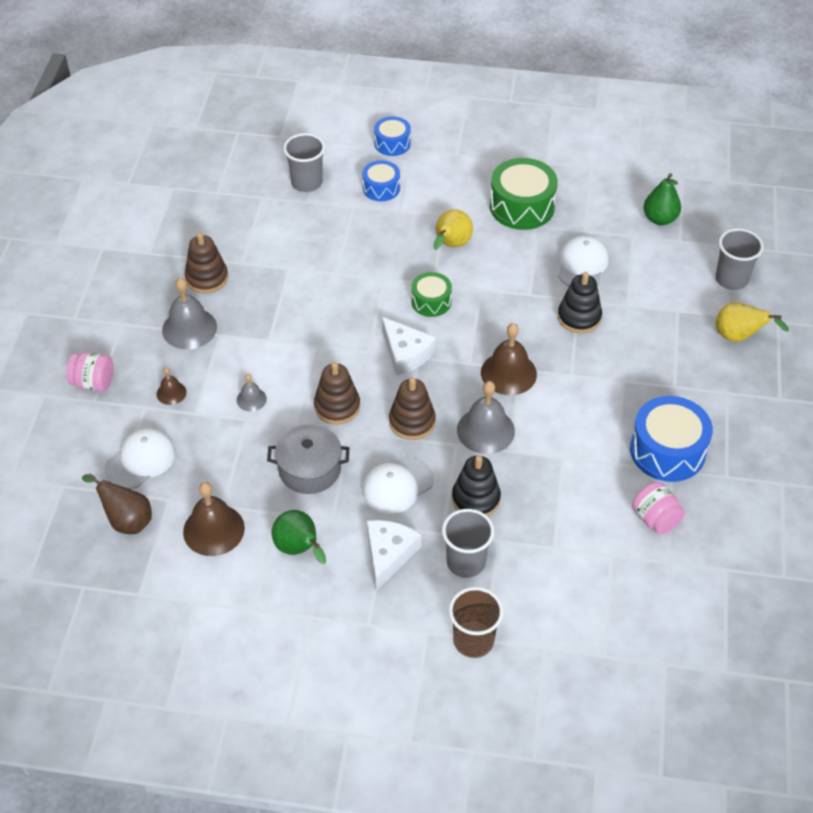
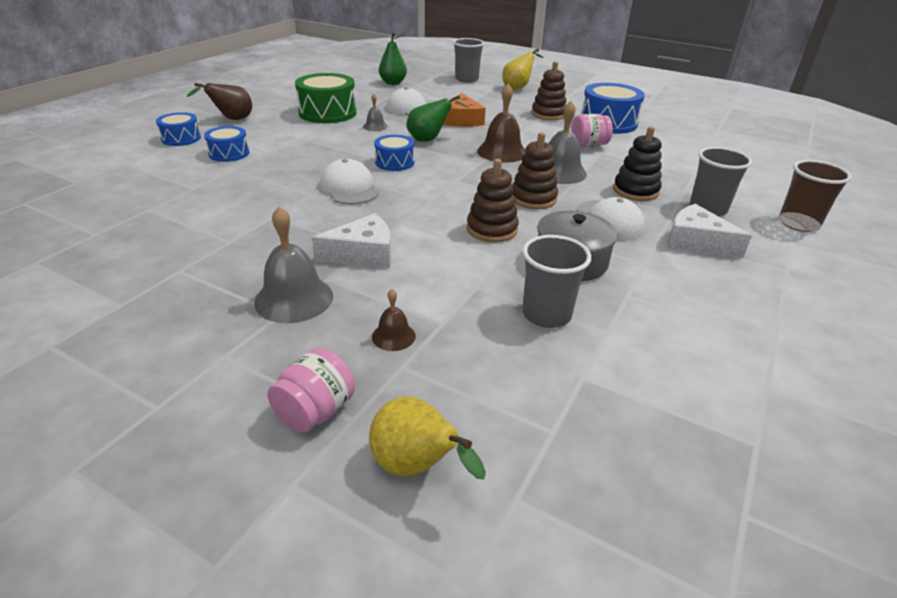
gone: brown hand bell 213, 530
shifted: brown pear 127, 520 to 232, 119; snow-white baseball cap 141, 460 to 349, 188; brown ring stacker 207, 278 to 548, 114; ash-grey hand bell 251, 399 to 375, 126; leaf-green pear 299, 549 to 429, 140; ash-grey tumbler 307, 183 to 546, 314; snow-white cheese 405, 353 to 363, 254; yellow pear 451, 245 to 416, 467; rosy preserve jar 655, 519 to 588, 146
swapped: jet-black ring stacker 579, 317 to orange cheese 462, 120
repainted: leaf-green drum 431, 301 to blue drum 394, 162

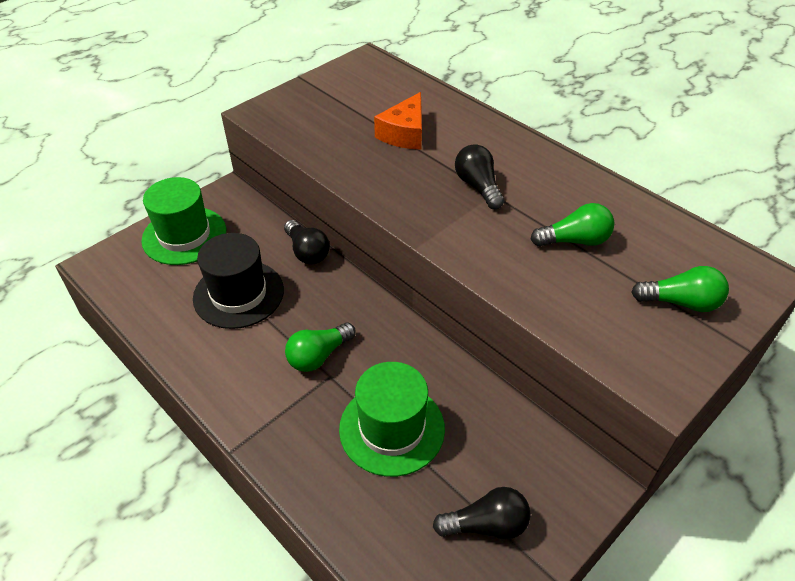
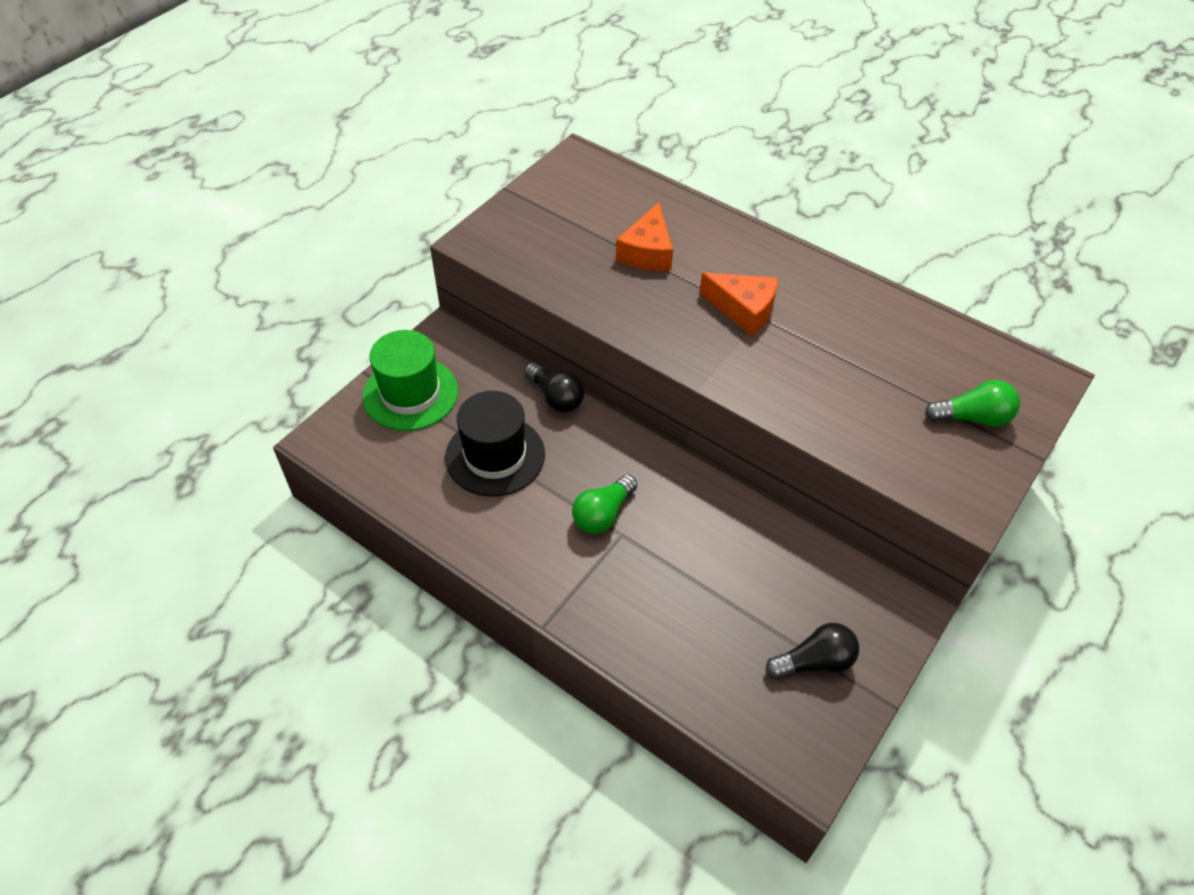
gone: leaf-green hat 392, 428; leaf-green bulb 574, 240
swapped: jet-black bulb 478, 186 to orange cheese 743, 309

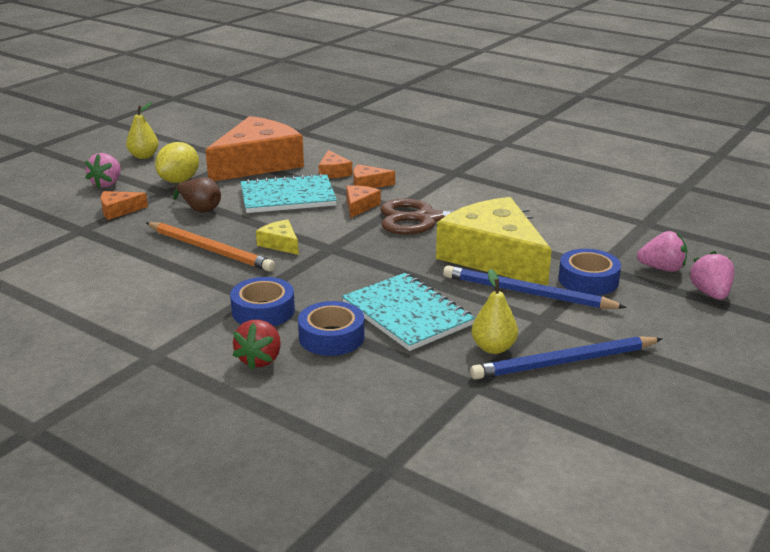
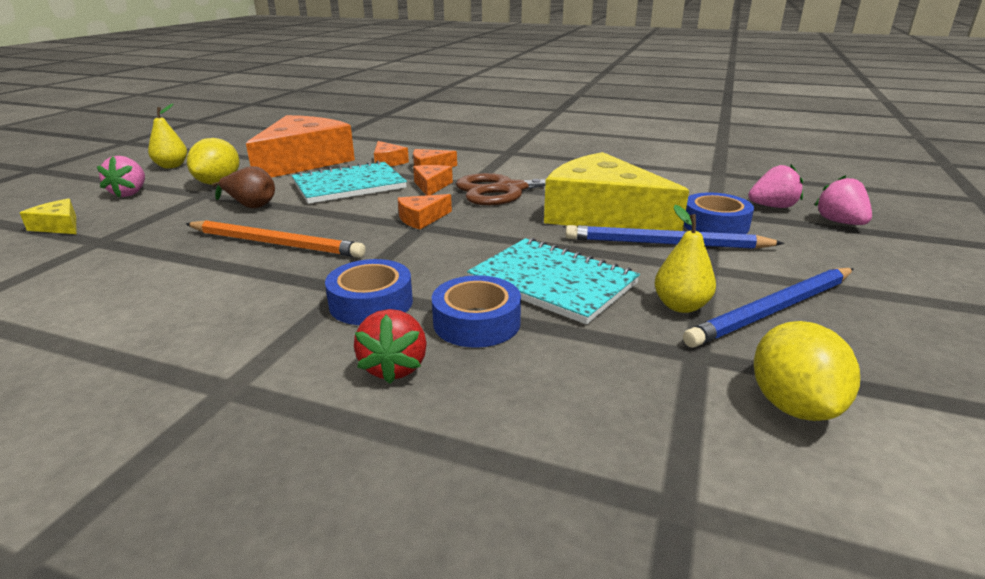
new: yellow citrus fruit 793, 405
shifted: orange cheese 119, 210 to 421, 219; yellow cheese 280, 244 to 59, 226

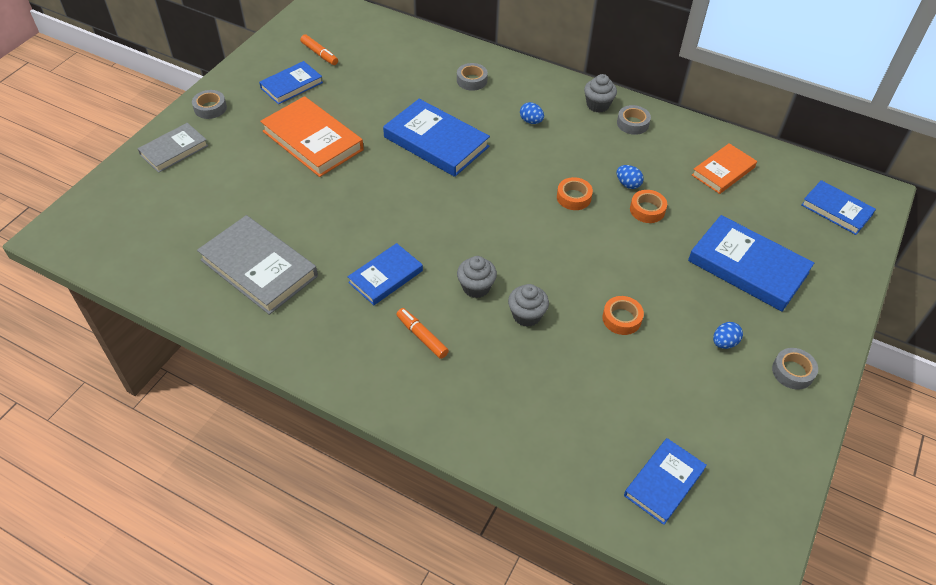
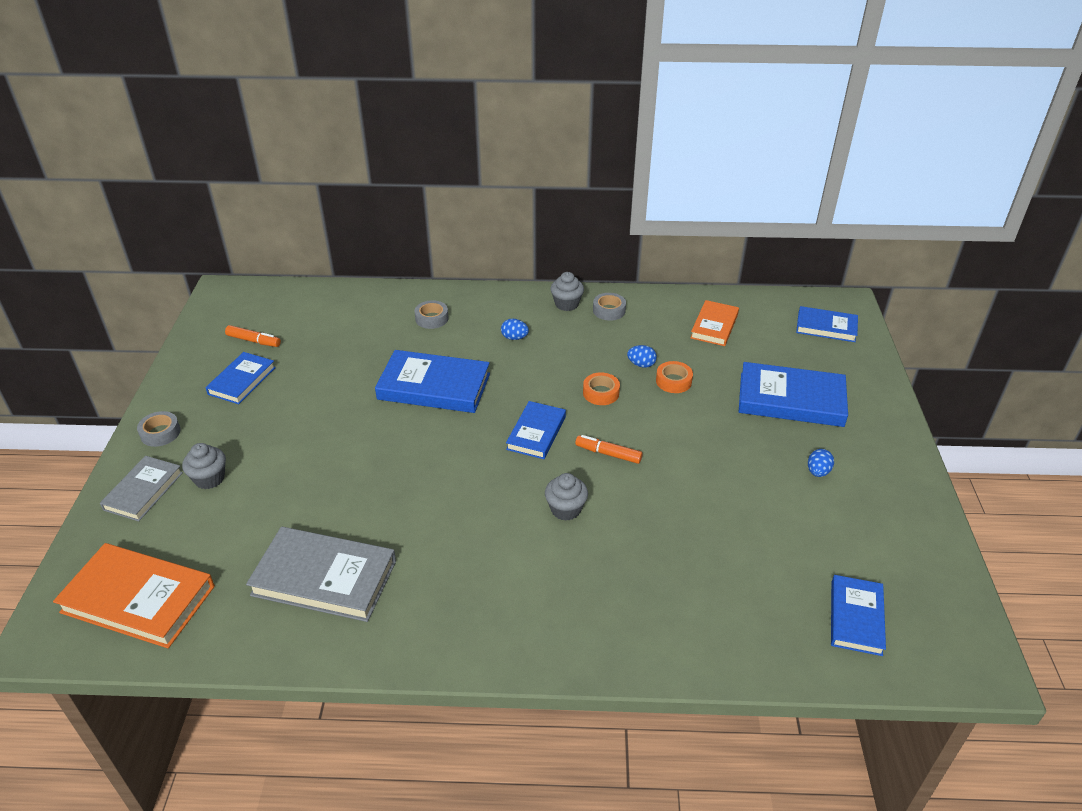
gone: orange tape 621, 319; ash-grey tape 792, 372
shifted: orange book 312, 140 to 138, 599; blue book 385, 276 to 536, 433; orange marker 422, 337 to 608, 454; ash-grey muffin 526, 315 to 209, 479

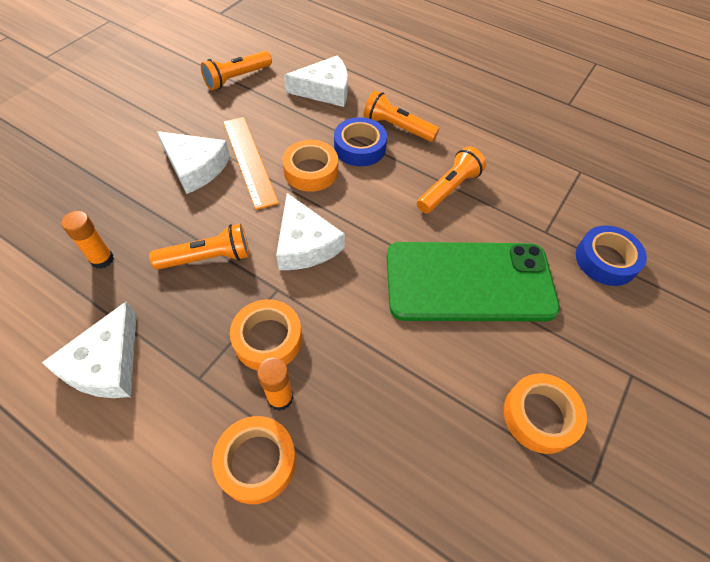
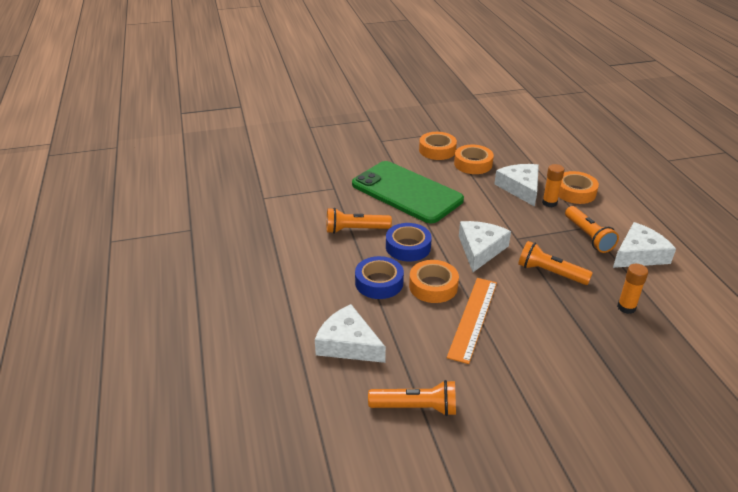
shifted: snow-white cheese 195, 167 to 520, 188; orange tape 268, 339 to 473, 164; orange pocket torch 397, 127 to 588, 236; blue tape 605, 260 to 408, 247

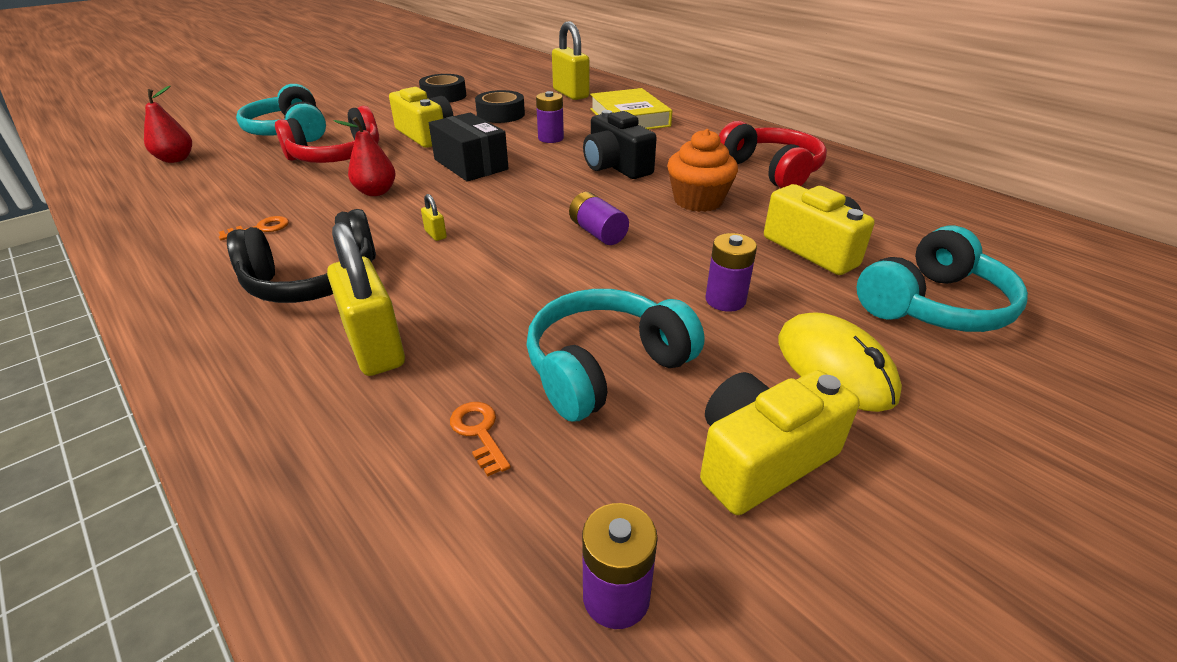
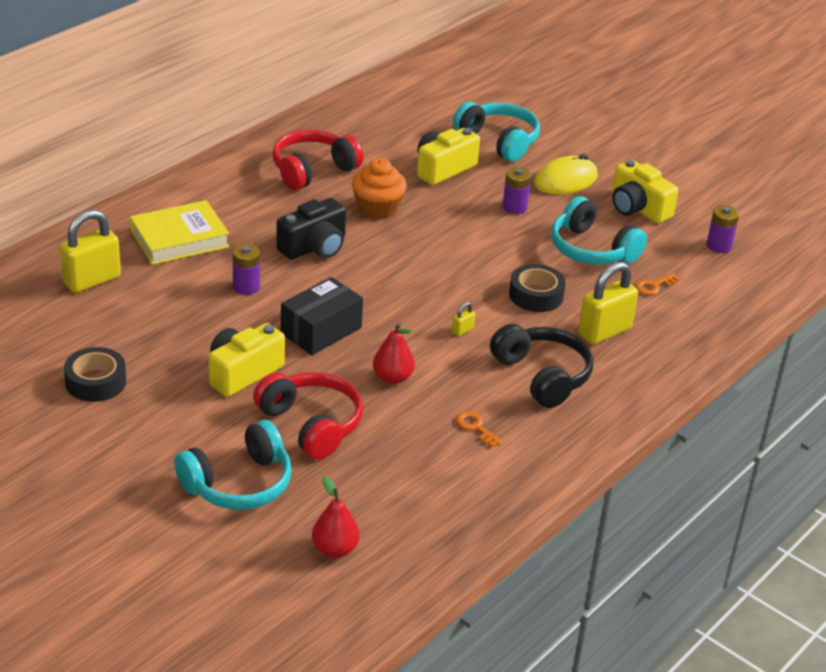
gone: royal purple AA battery 597, 233
shifted: jet-black tape 500, 114 to 536, 295

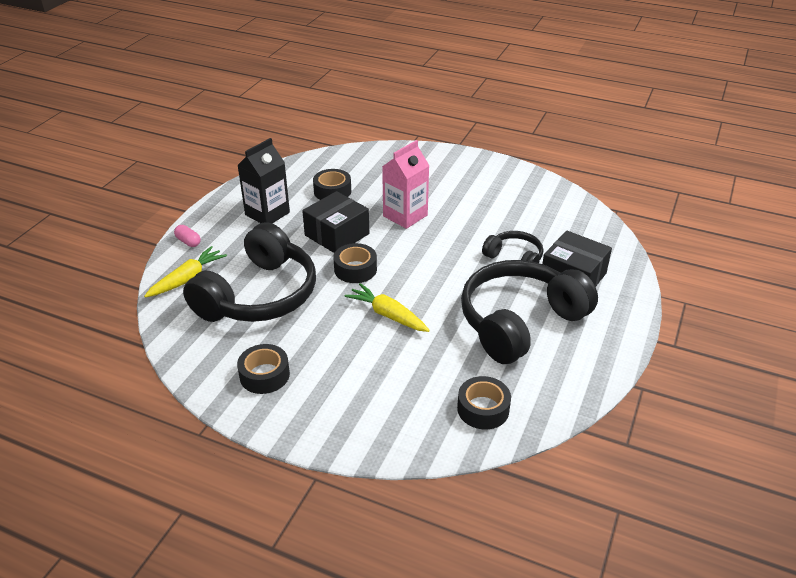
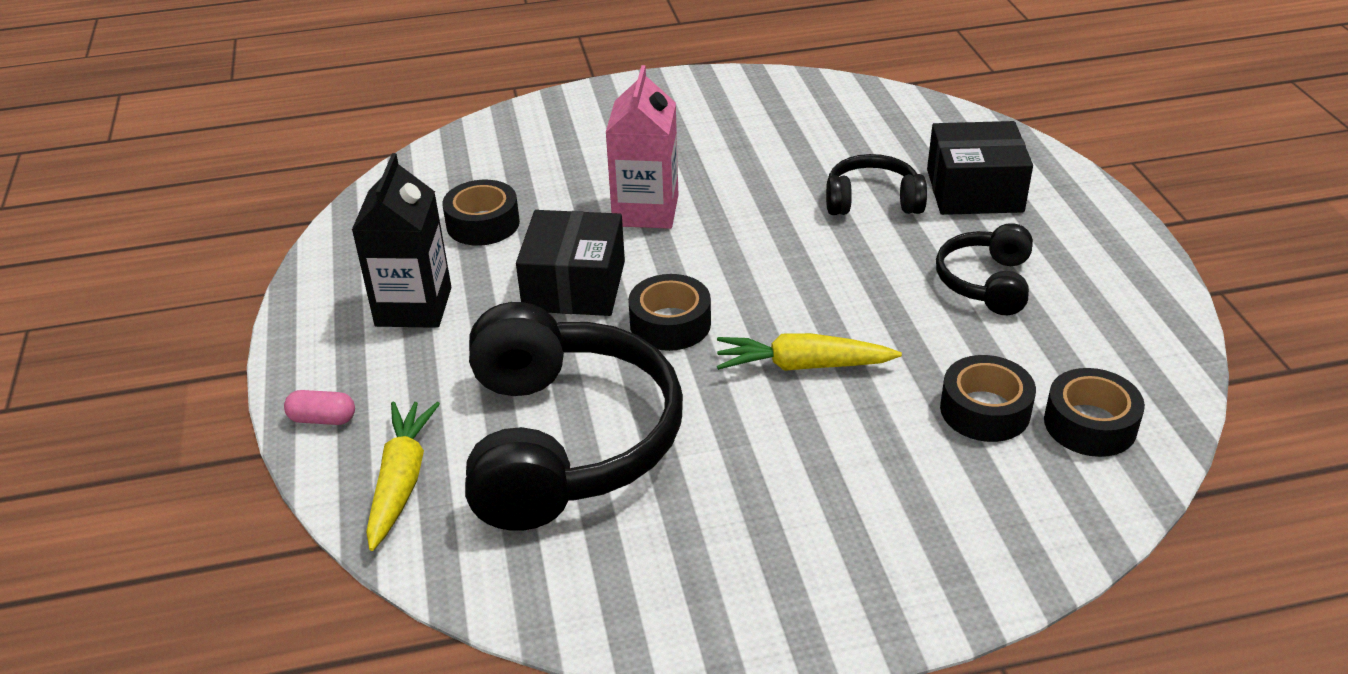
shifted: jet-black tape 264, 375 to 985, 410
scaled: jet-black headphones 519, 322 = 986, 282 x0.50

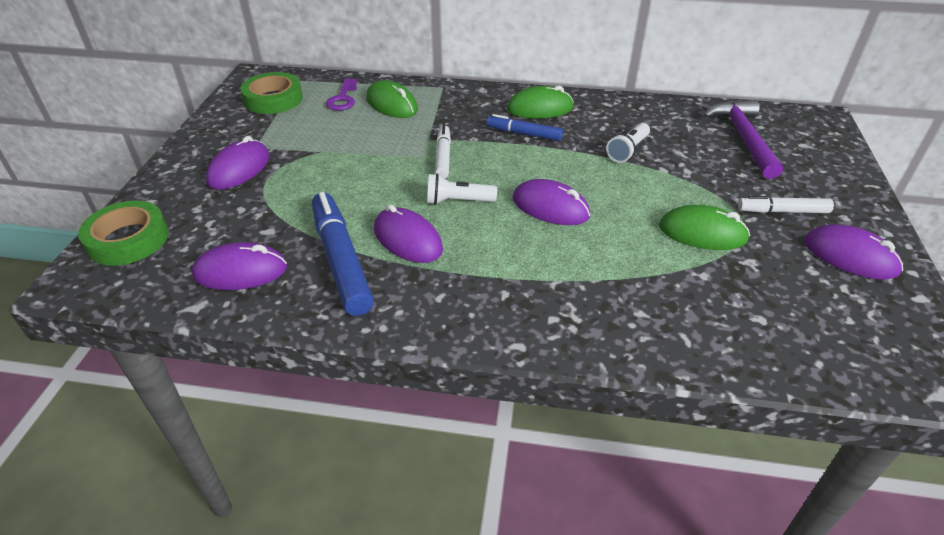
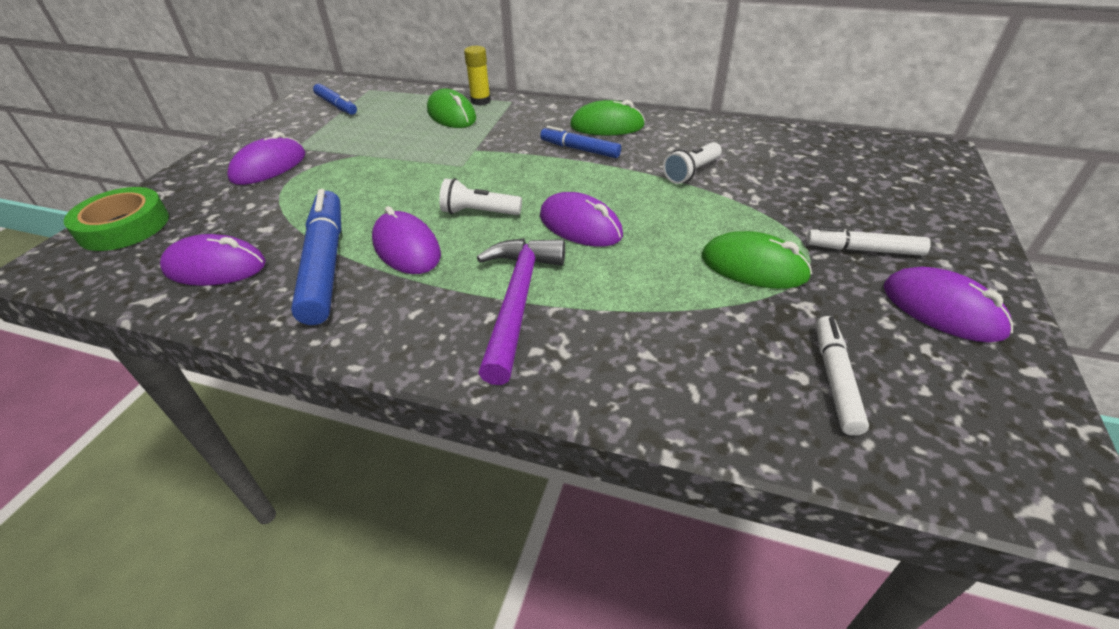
gone: royal purple door key 343, 98
new: yellow glue 480, 101
shifted: snow-white marker 443, 157 to 835, 380; royal purple hammer 743, 138 to 517, 301
swapped: leaf-green tape 273, 99 to blue marker 336, 105

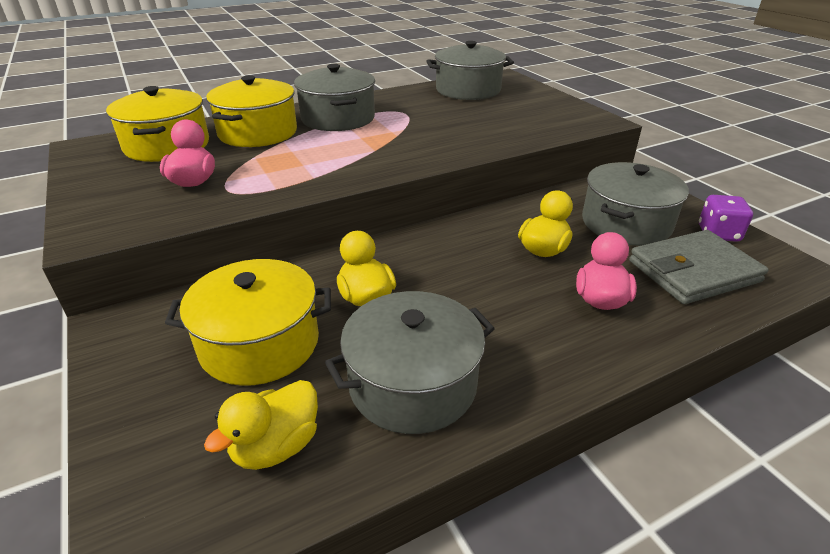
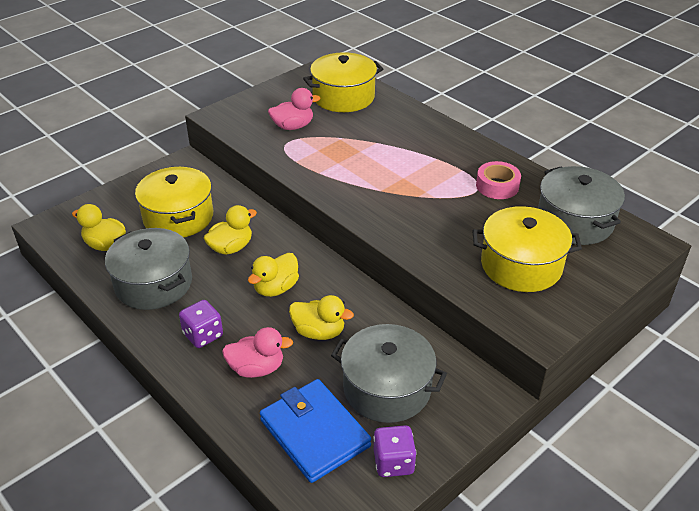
gone: ash-grey stockpot 338, 118
new: royal purple dice 203, 335; yellow toy duck 276, 288; rosy tape 497, 186
shifted: yellow stockpot 258, 133 to 521, 265
repainted: ash-grey billfold 693, 271 to blue billfold 314, 433

